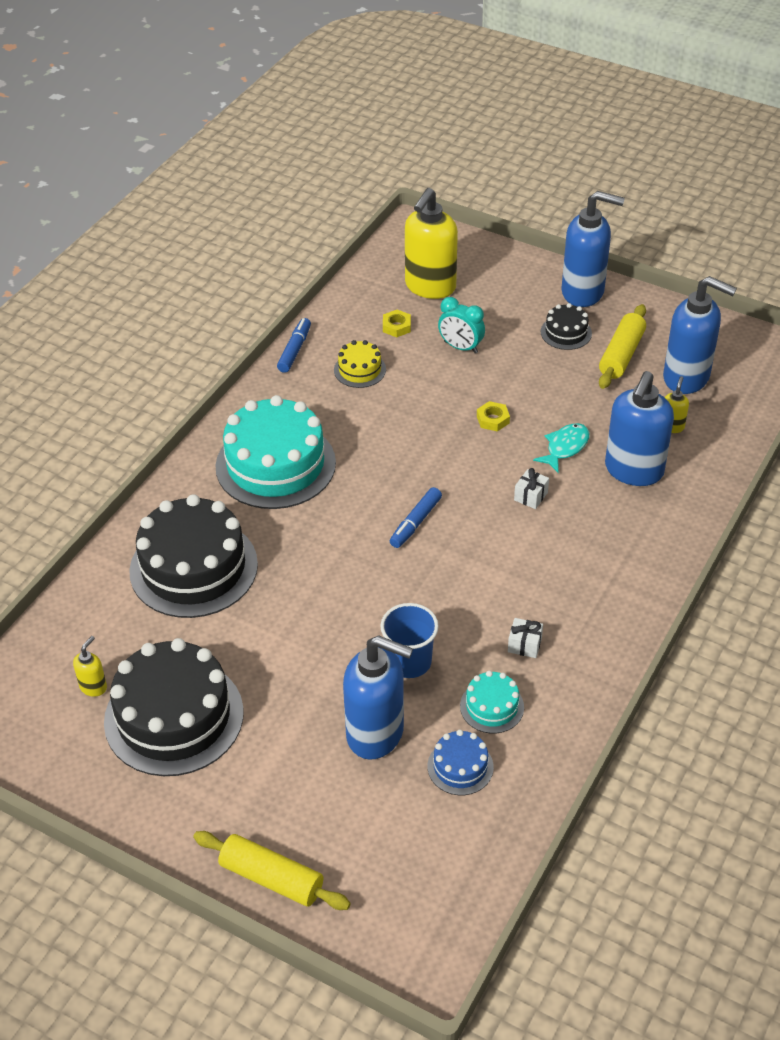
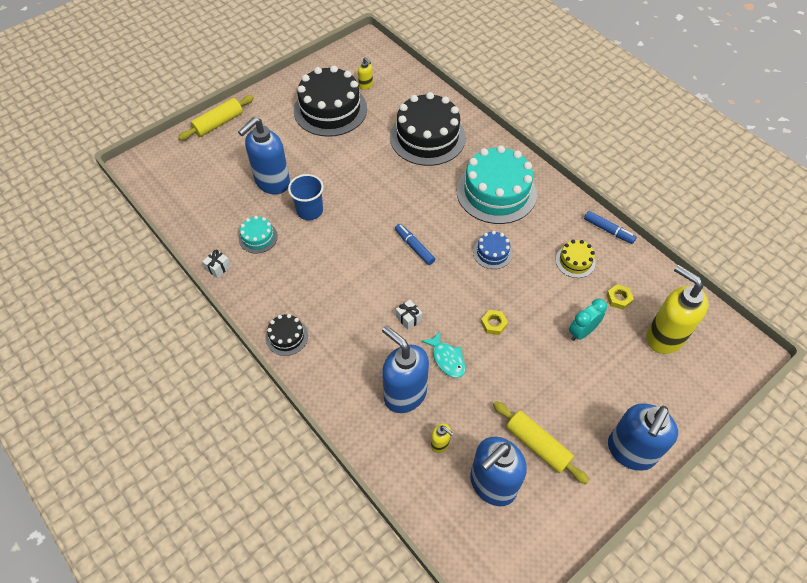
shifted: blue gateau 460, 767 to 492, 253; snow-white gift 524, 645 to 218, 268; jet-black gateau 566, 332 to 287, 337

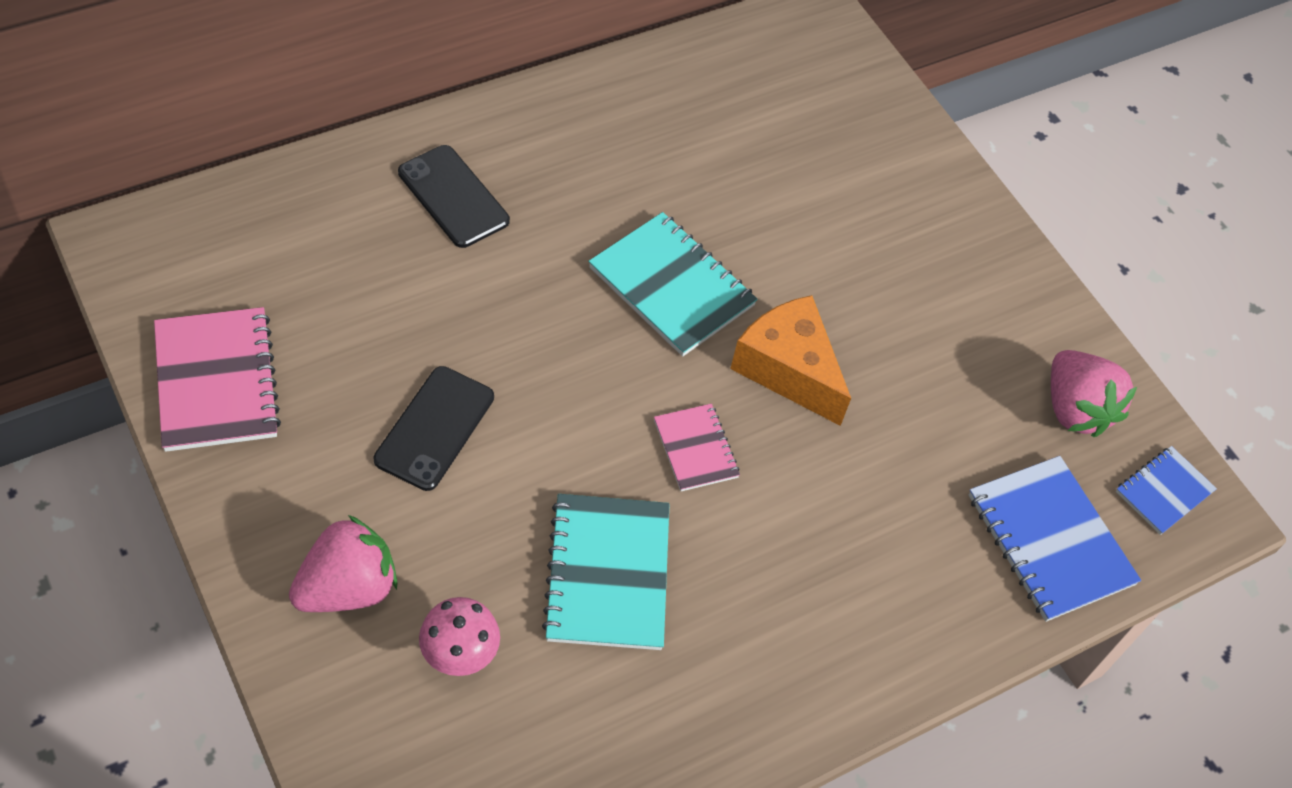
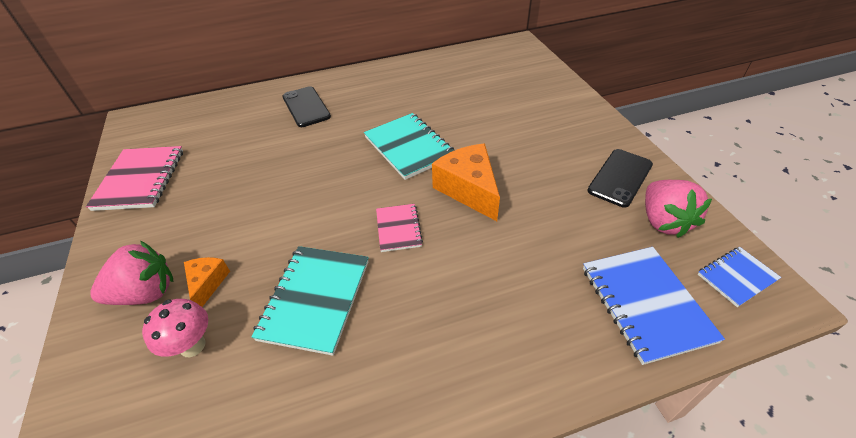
new: orange cheese 207, 283
shifted: jet-black phone 434, 428 to 620, 177

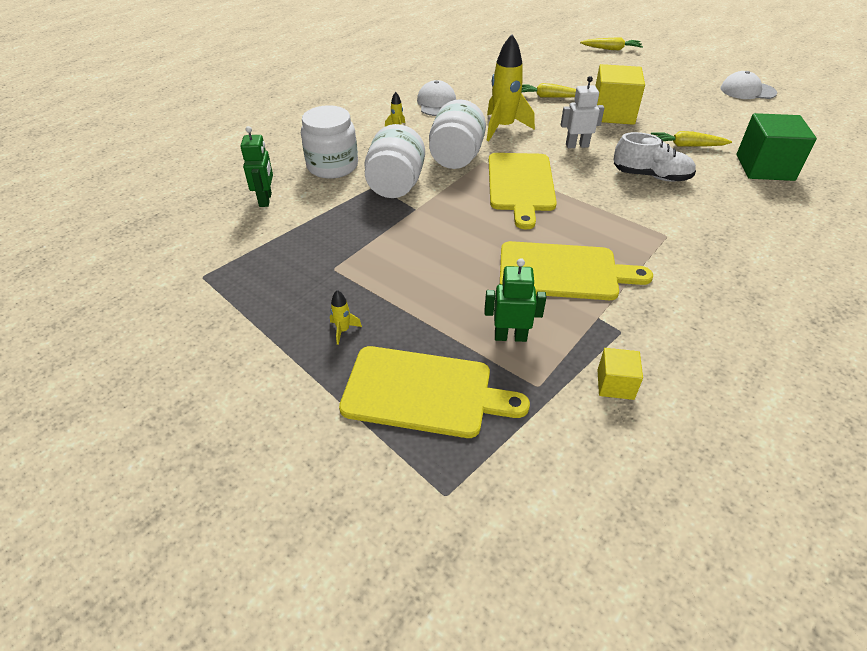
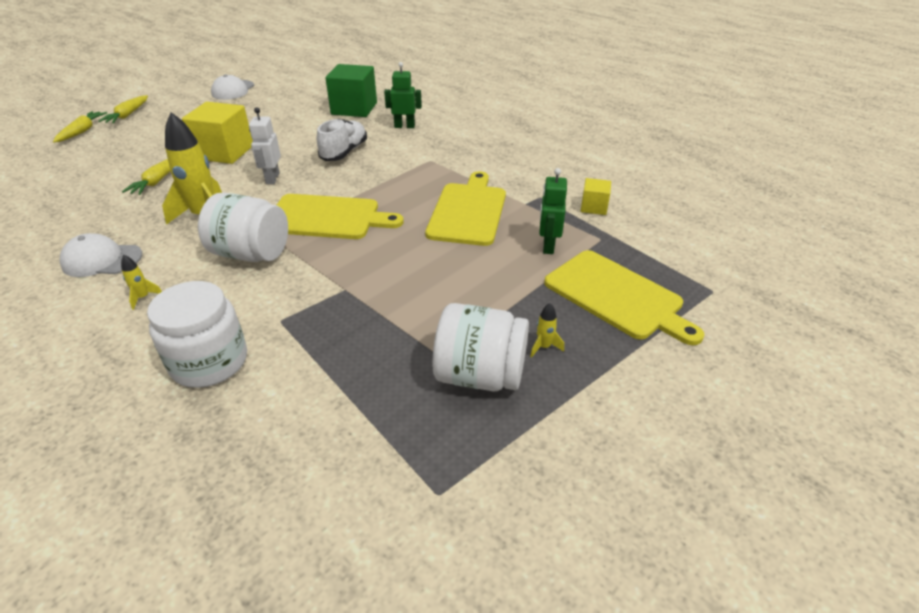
shifted: leaf-green robot 266, 200 to 404, 126; snow-white preserve jar 395, 185 to 480, 375; yellow root vegetable 687, 146 to 128, 115
rotated: yellow chopping board 424, 392 = 617, 296 120 degrees clockwise

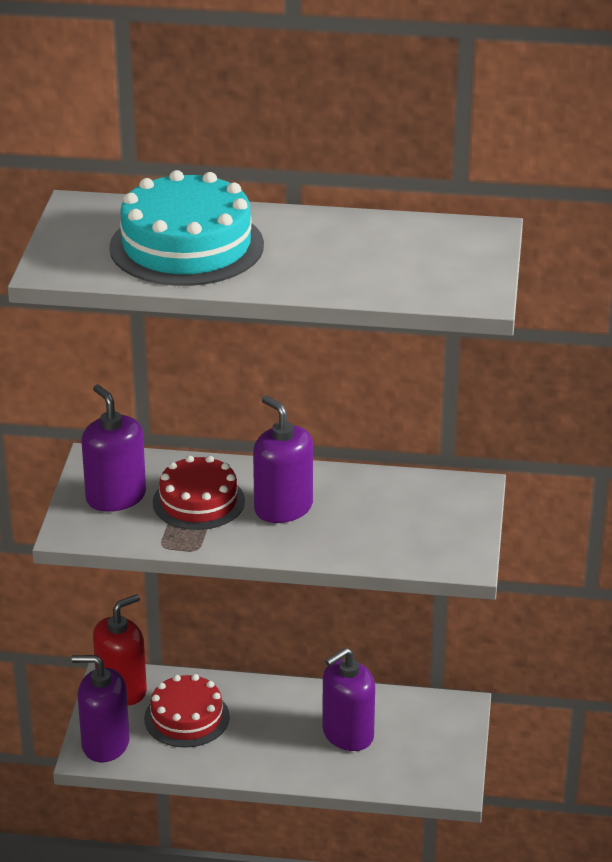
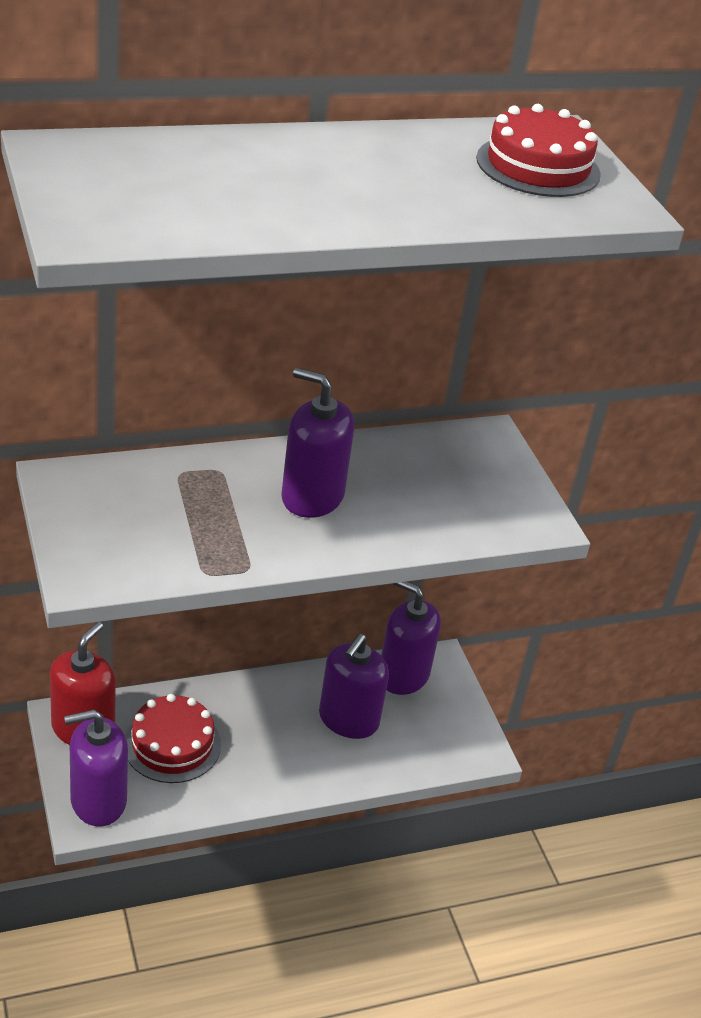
gone: aqua gateau 186, 246
shifted: royal purple soap dispenser 116, 497 to 403, 675; scarlet gateau 198, 501 to 538, 166

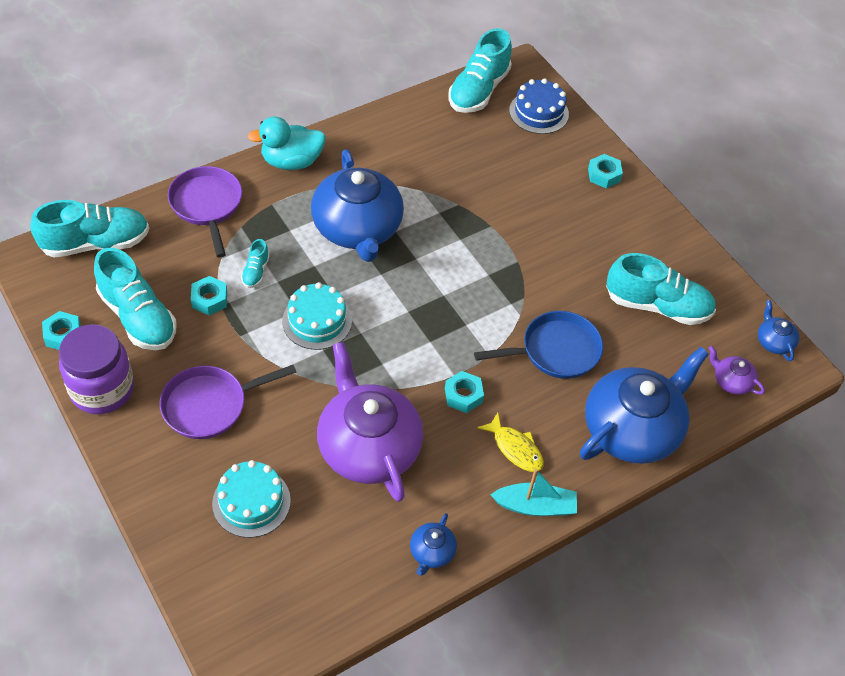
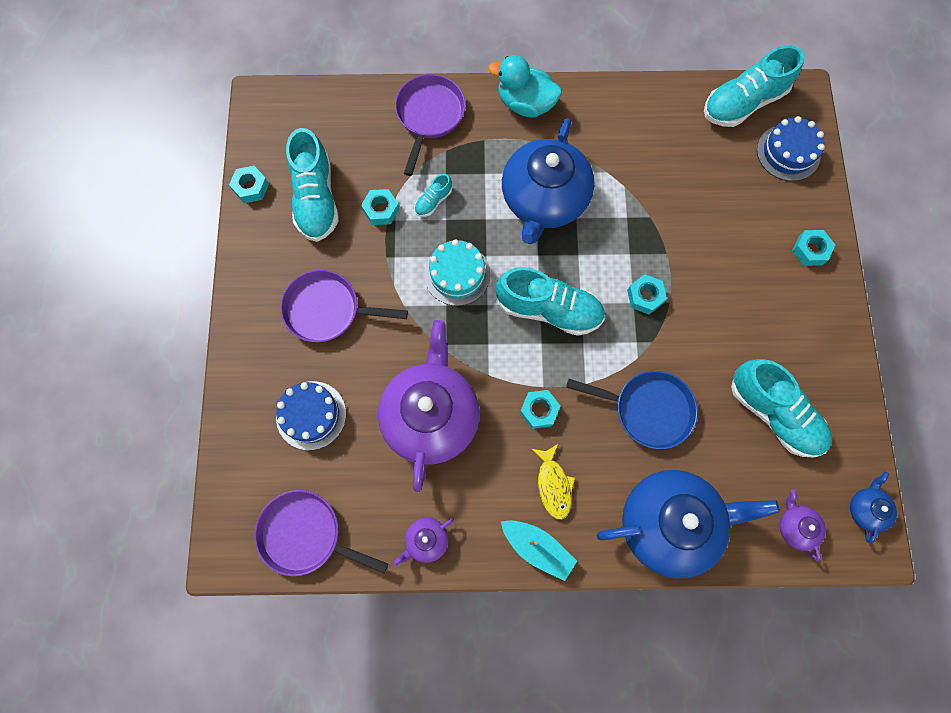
gone: royal purple preserve jar 102, 389
new: royal purple skillet 306, 535; aqua nut 645, 296
shifted: aqua shoe 96, 243 to 549, 309
repainted: aqua gateau 251, 502 to blue gateau 311, 415; blue teapot 431, 552 to royal purple teapot 426, 540

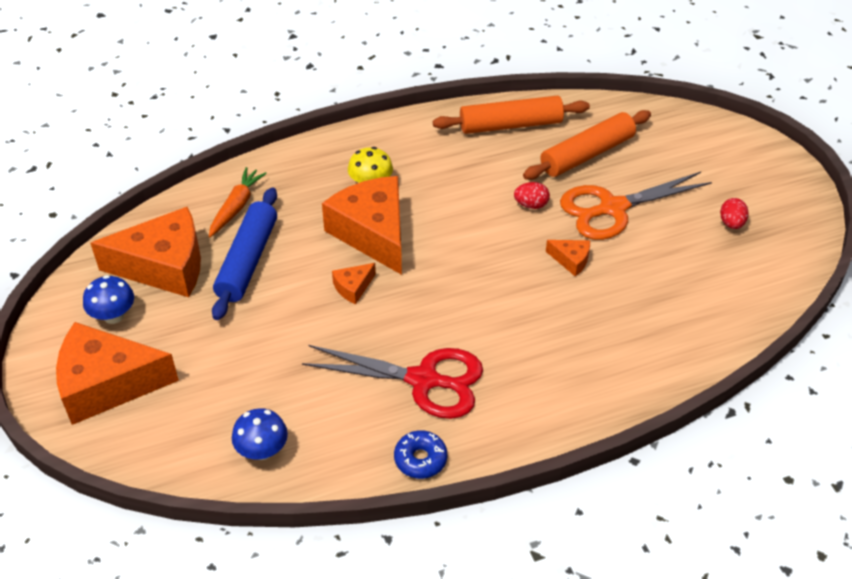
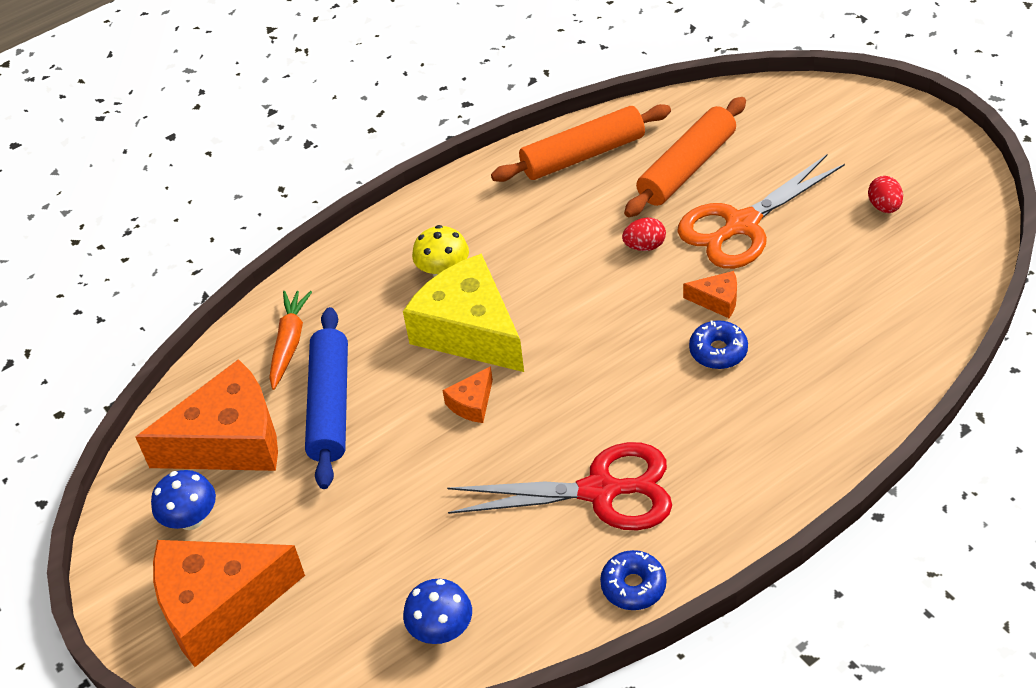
new: blue donut 718, 351
repainted: orange cheese 373, 233 to yellow cheese 469, 331

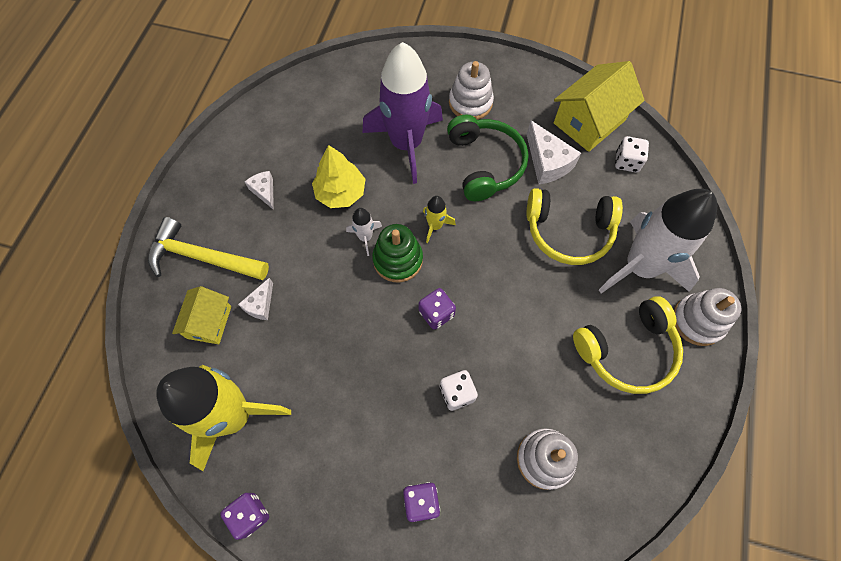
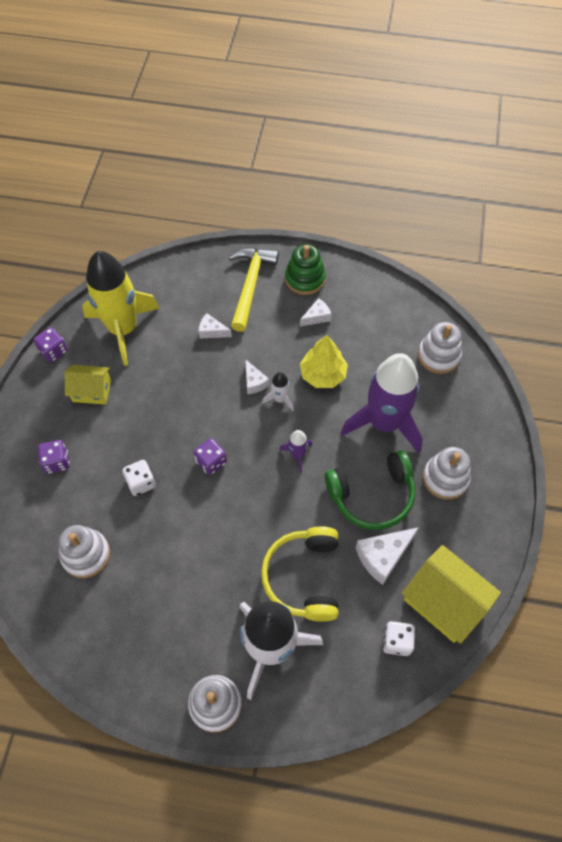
gone: yellow headphones 627, 351
new: snow-white cheese 254, 382; snow-white ring stacker 438, 355
shifted: yellow cottage 209, 322 to 92, 391; leaf-green ring stacker 398, 260 to 305, 279
repainted: yellow rocket 435, 226 to royal purple rocket 297, 455

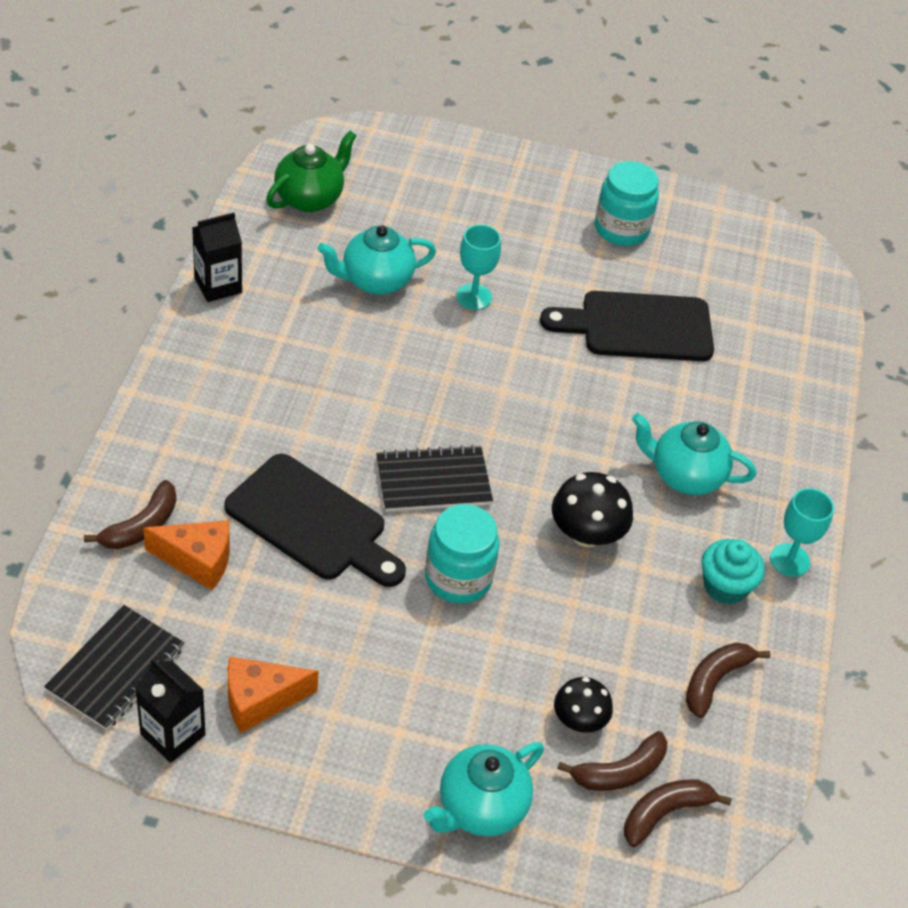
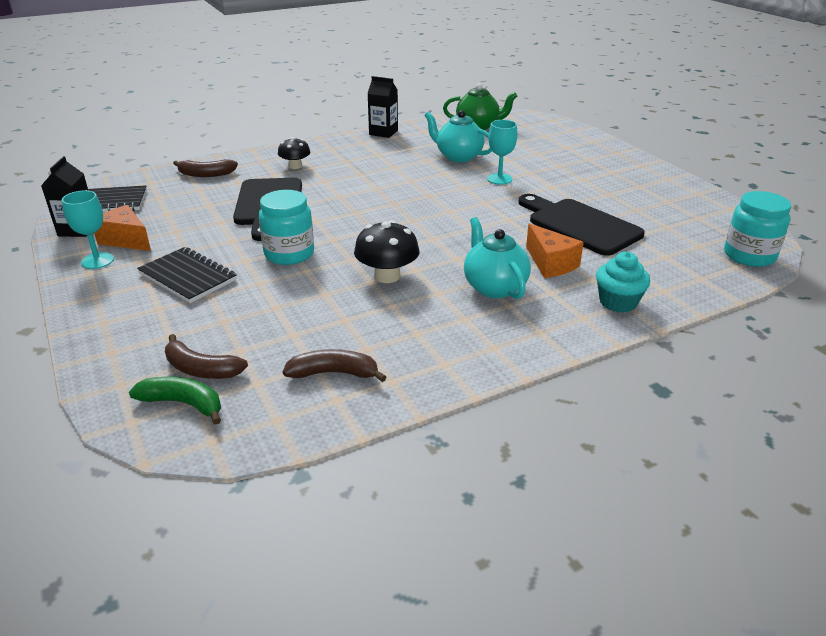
gone: aqua teapot 480, 808
shifted: orange cheese 197, 561 to 550, 264; jet-black notebook 433, 481 to 187, 277; jet-black fungus 579, 720 to 295, 166; aqua preserve jar 621, 229 to 749, 255; aqua muffin 725, 586 to 618, 302; aqua chalice 789, 560 to 97, 261
repainted: brown banana fruit 665, 813 to leaf-green banana fruit 183, 404

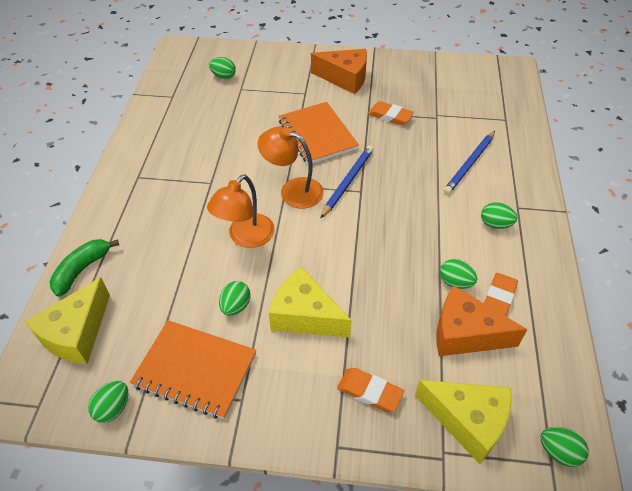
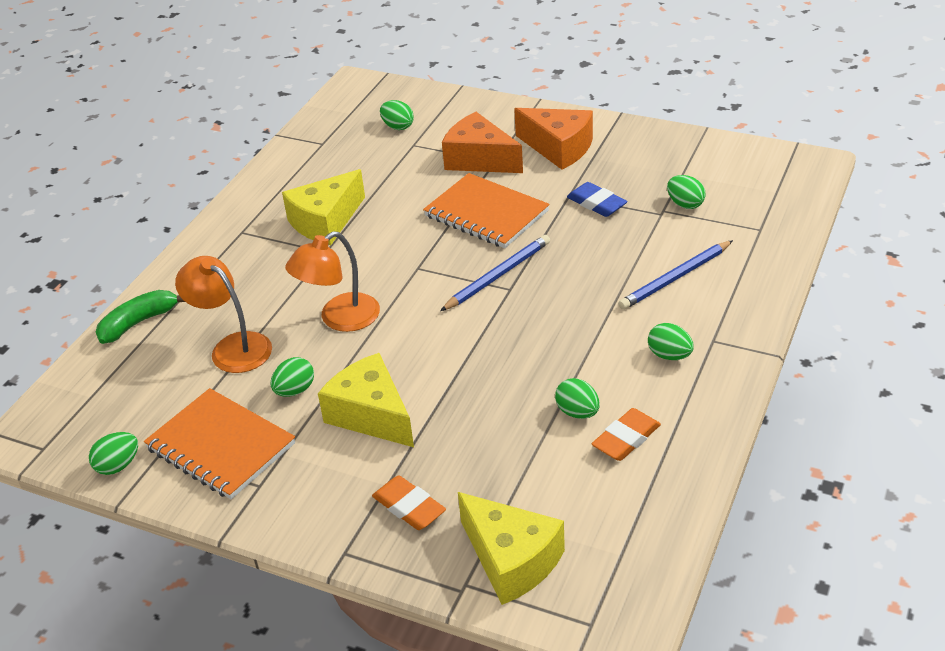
shifted: yellow cheese 77, 333 to 326, 221; orange lamp 293, 190 to 232, 347; orange cheese 465, 334 to 479, 159; leaf-green toy egg 558, 452 to 685, 204
repainted: orange gum eraser 390, 116 to blue gum eraser 596, 203
rotated: orange notebook 317, 135 = 486, 214 45 degrees counterclockwise

